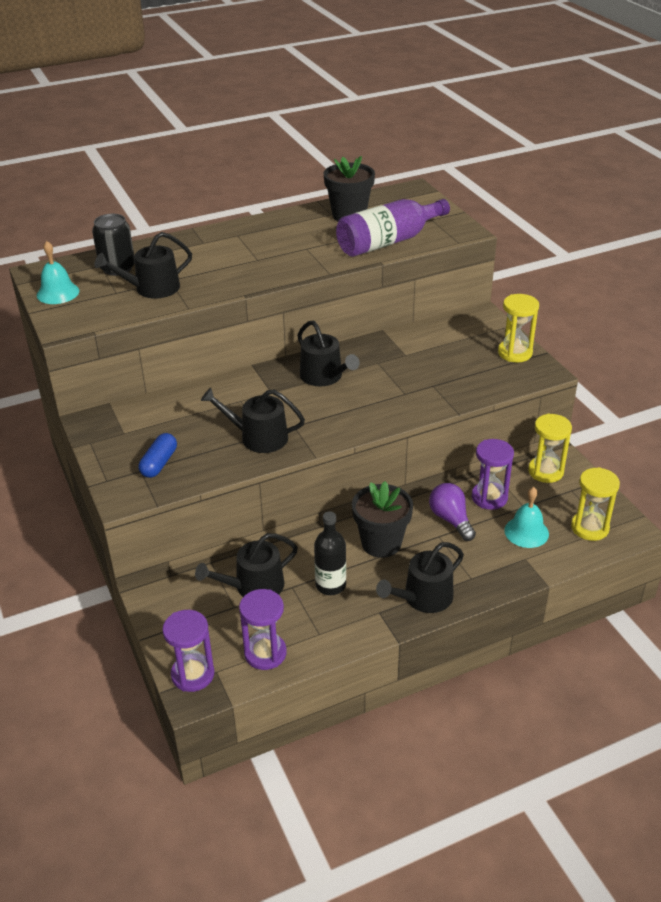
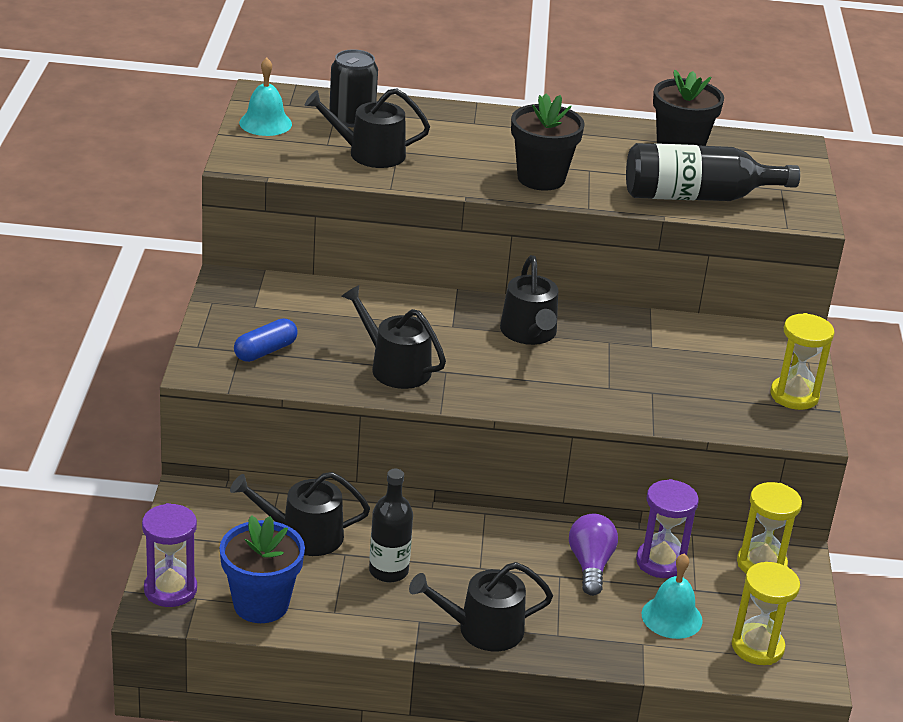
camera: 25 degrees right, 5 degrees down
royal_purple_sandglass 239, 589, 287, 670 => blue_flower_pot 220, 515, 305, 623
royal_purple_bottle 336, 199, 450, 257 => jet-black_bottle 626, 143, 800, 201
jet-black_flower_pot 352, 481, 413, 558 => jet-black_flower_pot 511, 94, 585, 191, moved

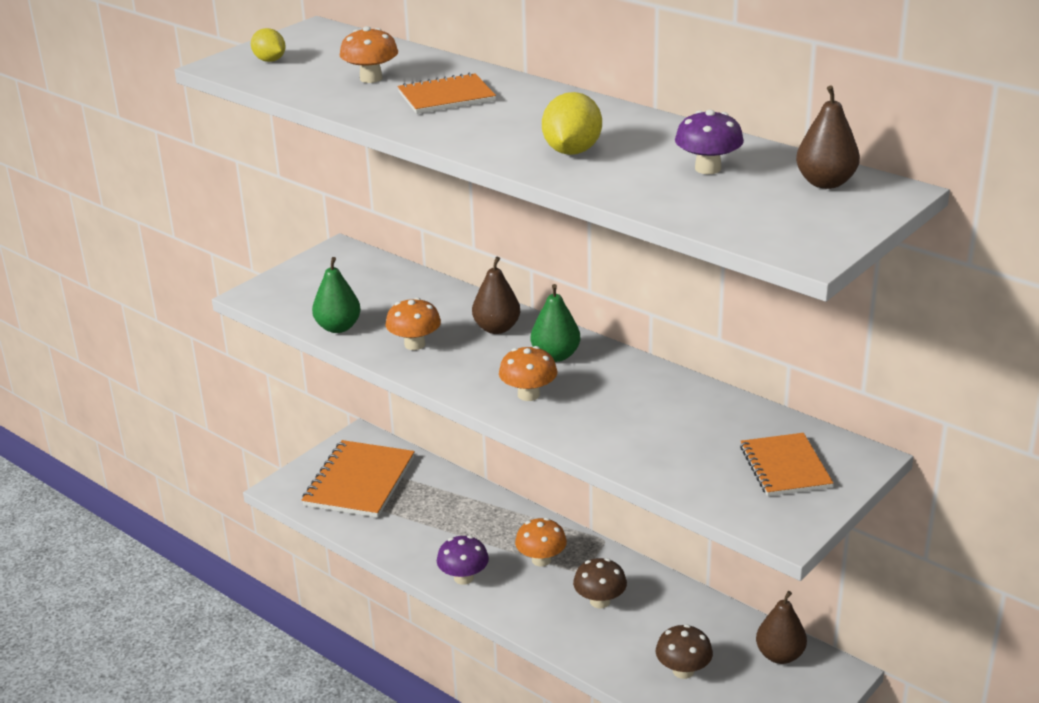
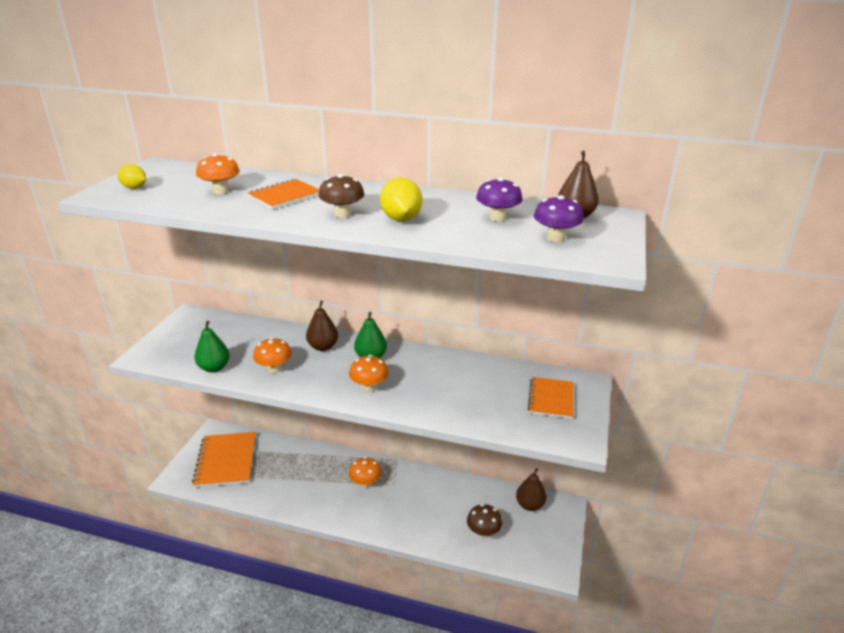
camera: 25 degrees left, 0 degrees up
royal_purple_toadstool 437, 535, 489, 585 => royal_purple_toadstool 534, 195, 584, 242, moved
brown_toadstool 573, 558, 627, 608 => brown_toadstool 319, 174, 364, 218, moved
bright_orange_notepad 740, 433, 833, 496 => bright_orange_notepad 528, 377, 574, 419, 45 degrees clockwise

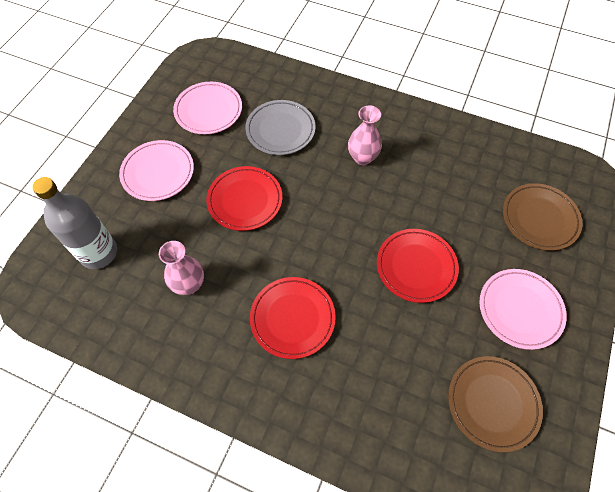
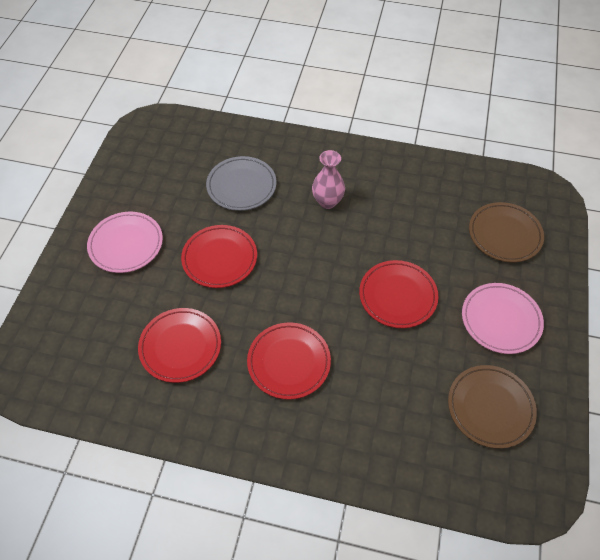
camera: 10 degrees left, 5 degrees down
ash-grey_bottle 32, 177, 117, 269 => nothing
rose-pink_vase 159, 241, 204, 295 => crimson_plate 138, 308, 221, 383
rose-pink_plate 173, 82, 242, 134 => nothing

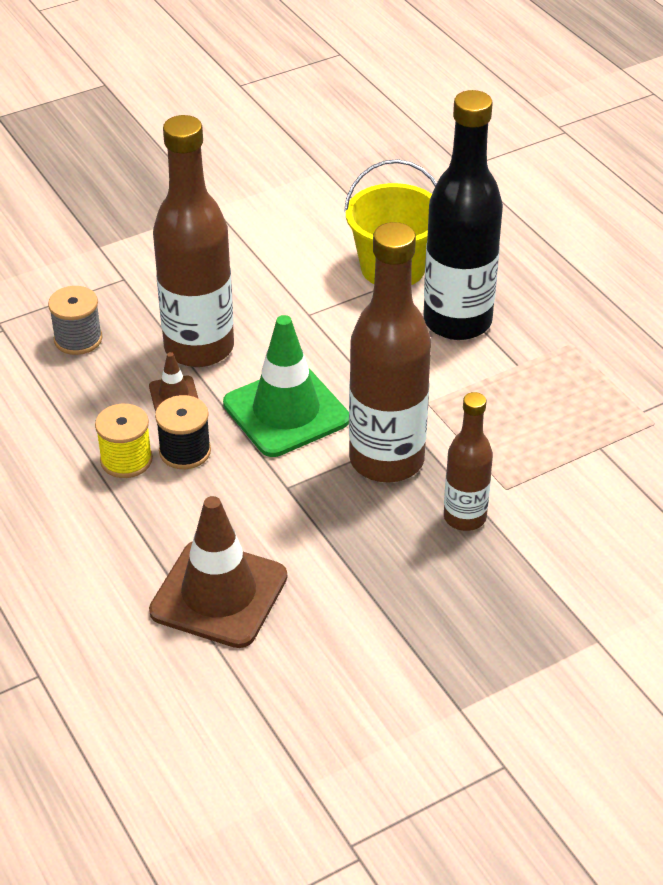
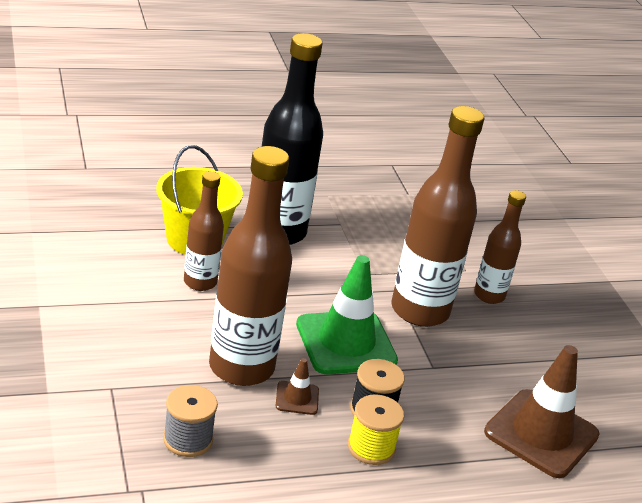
camera: 80 degrees left, 10 degrees down
nothing => brown_bottle 184, 171, 224, 291

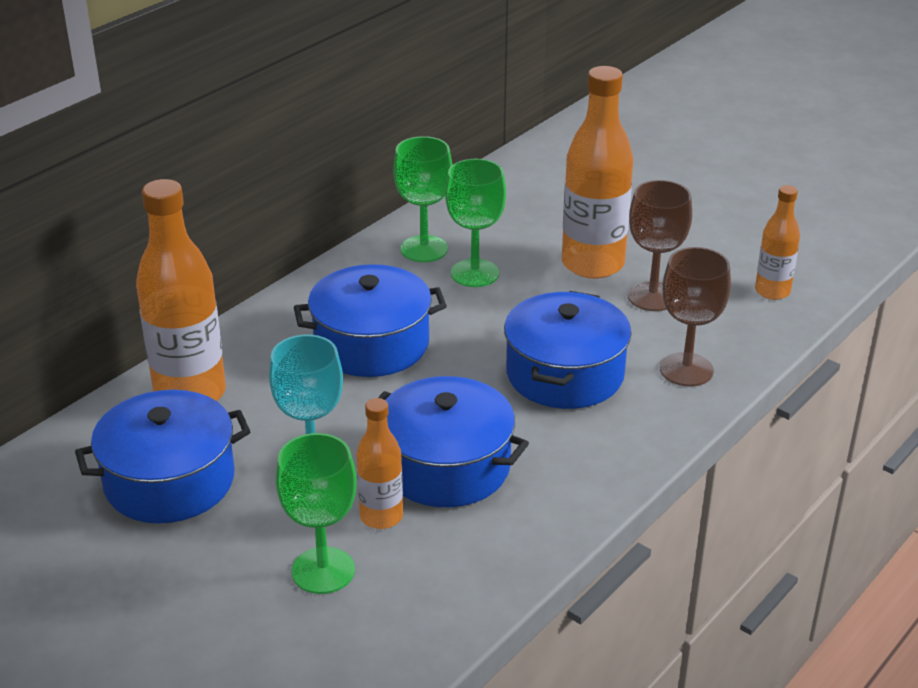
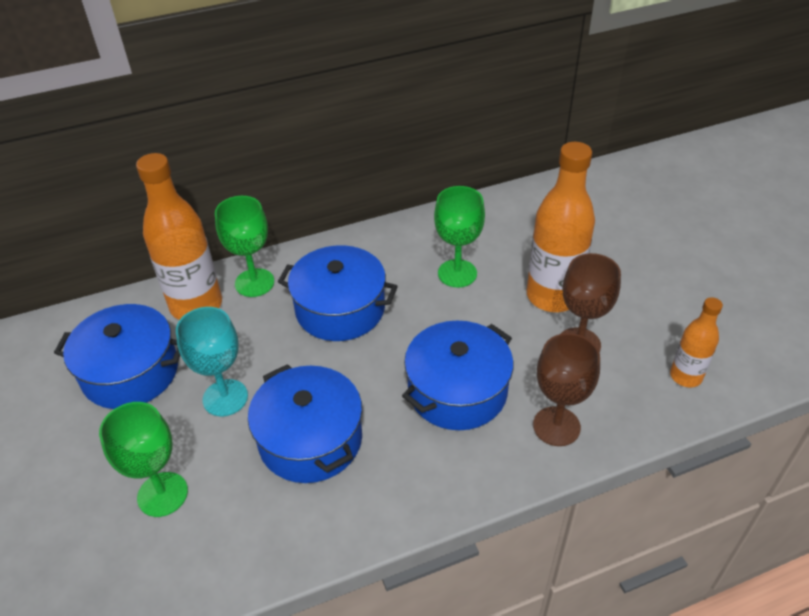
camera: 30 degrees right, 10 degrees up
bright_orange_bottle 356, 398, 403, 529 => nothing
emerald_wine_glass 393, 136, 452, 262 => emerald_wine_glass 215, 196, 274, 297, moved

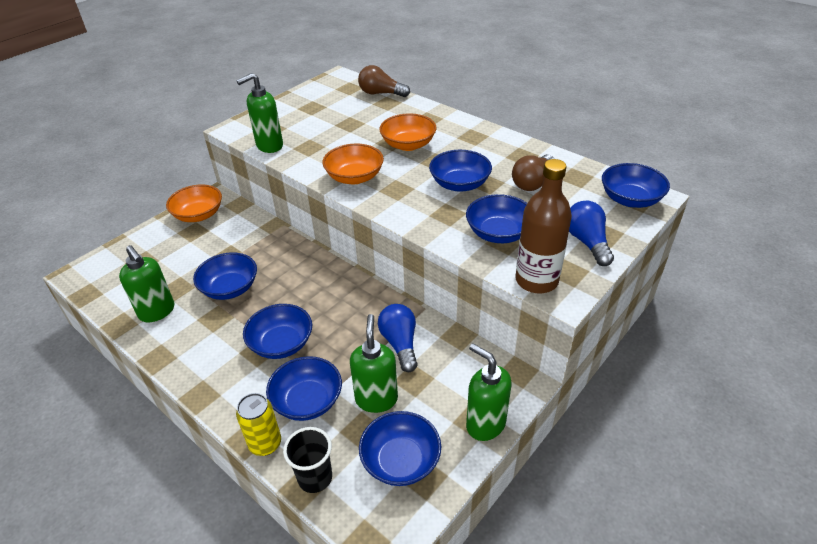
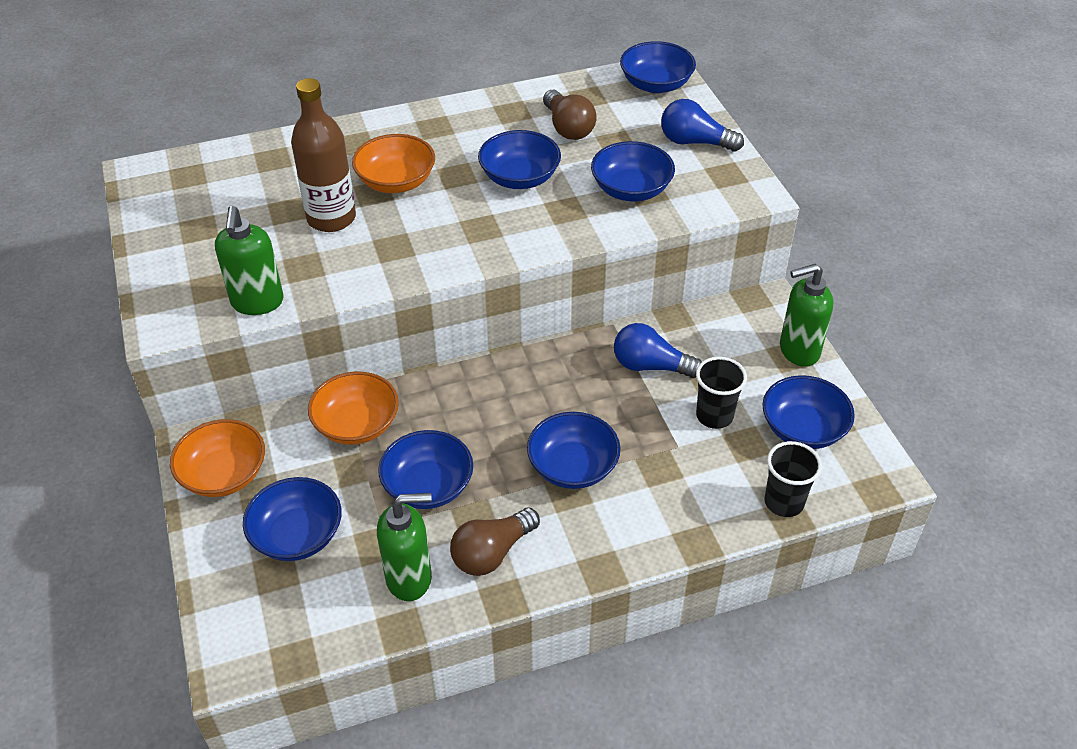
camera: 60 degrees left, 5 degrees up
golden_soda_can 236, 393, 281, 456 => nothing
blue_bowl 266, 356, 342, 421 => blue_bowl 243, 477, 342, 561, moved
bright_orange_bowl 322, 144, 384, 184 => bright_orange_bowl 308, 372, 399, 445, moved
emerald_soap_dispenser 350, 314, 398, 413 => jet-black_tumbler 696, 357, 747, 429
brown_bulb 358, 65, 410, 97 => brown_bulb 450, 507, 540, 576, moved
brown_bottle 515, 159, 572, 293 => brown_bottle 291, 78, 356, 232, moved

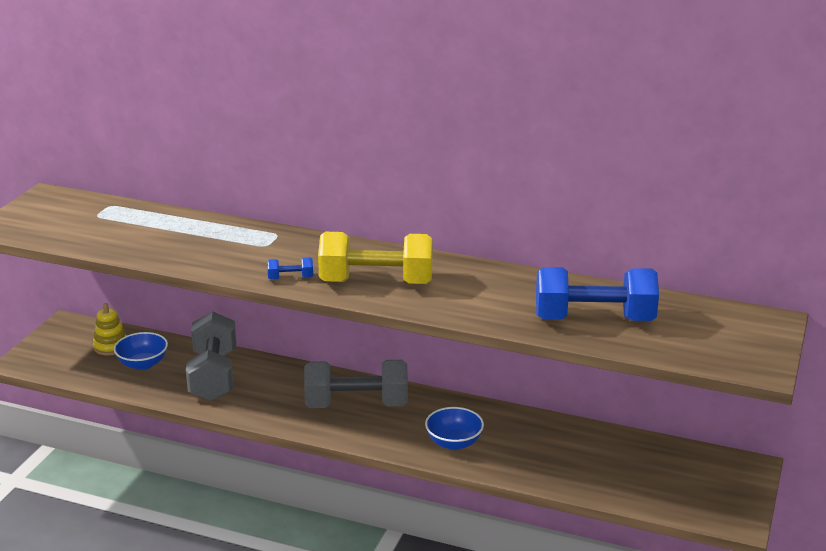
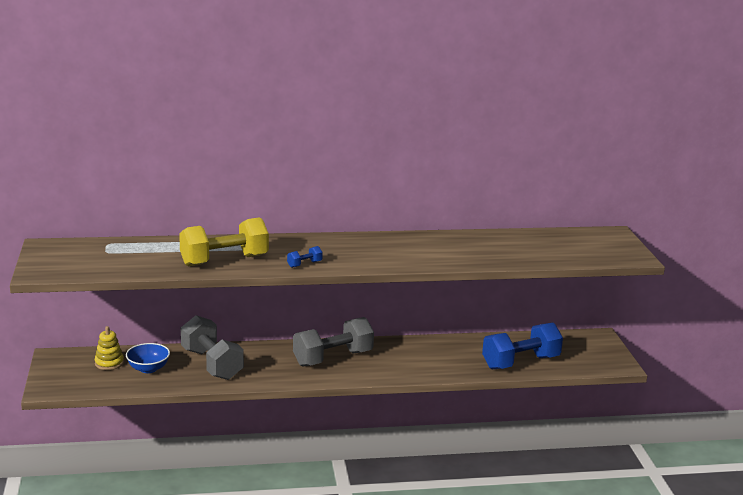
camera: 30 degrees left, 5 degrees down
golden_hand_weight 318, 232, 433, 284 => golden_hand_weight 179, 217, 269, 266, moved
blue_bowl 425, 407, 484, 450 => nothing
blue_hand_weight 536, 267, 659, 321 => blue_hand_weight 482, 323, 563, 369, moved

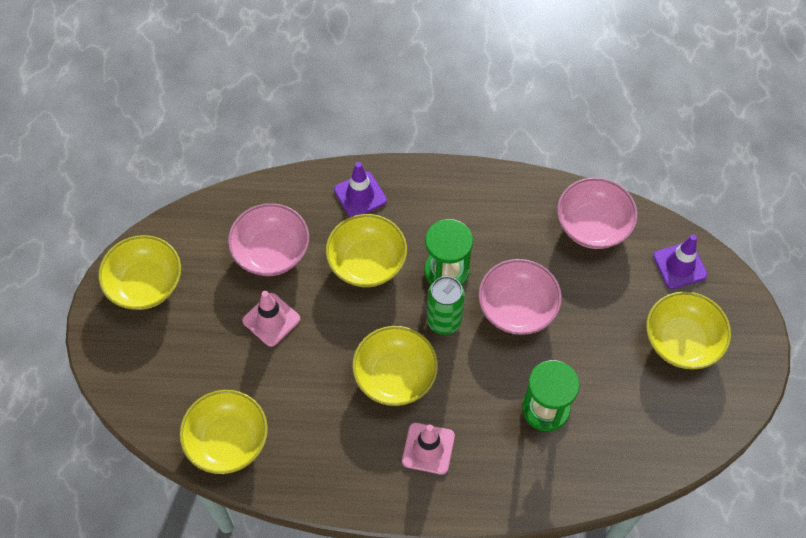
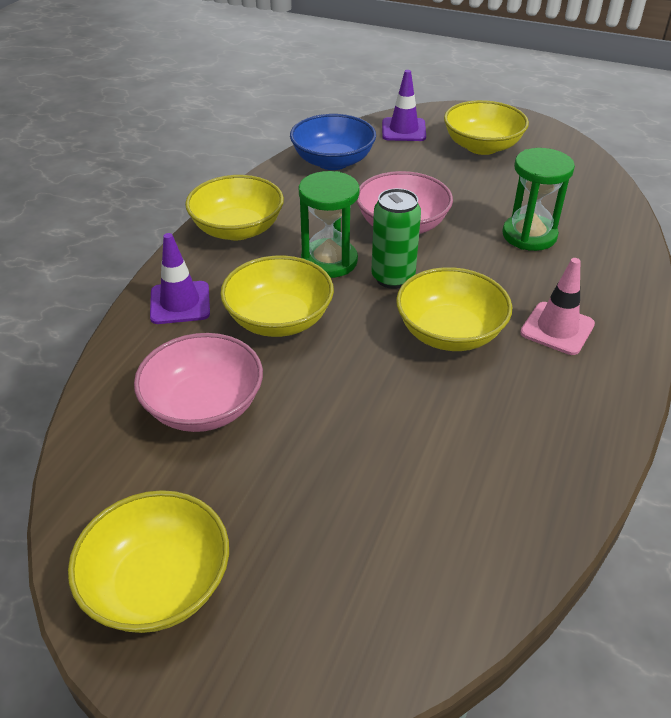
camera: 70 degrees left, 20 degrees down
golden_bowl 179, 390, 268, 474 => golden_bowl 185, 175, 284, 240, moved
rose-pink_traffic_cone 242, 291, 300, 347 => nothing
rose-pink_bowl 557, 177, 638, 249 => blue_bowl 290, 114, 376, 170

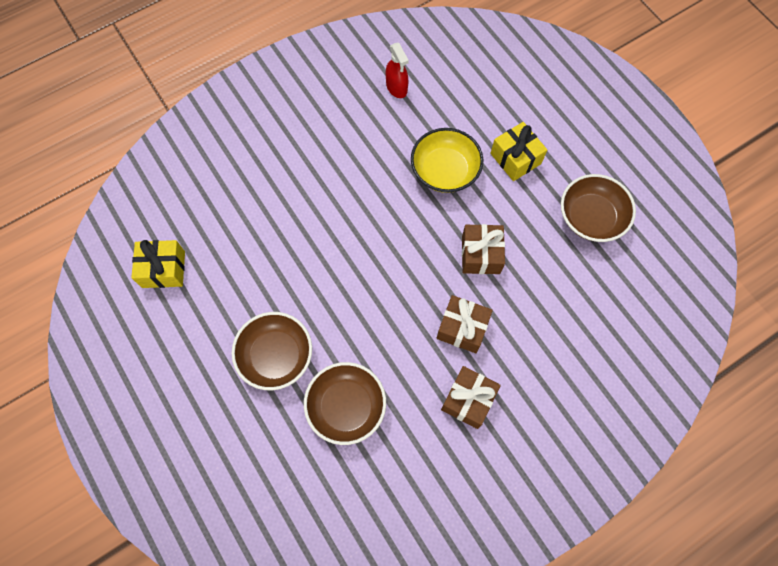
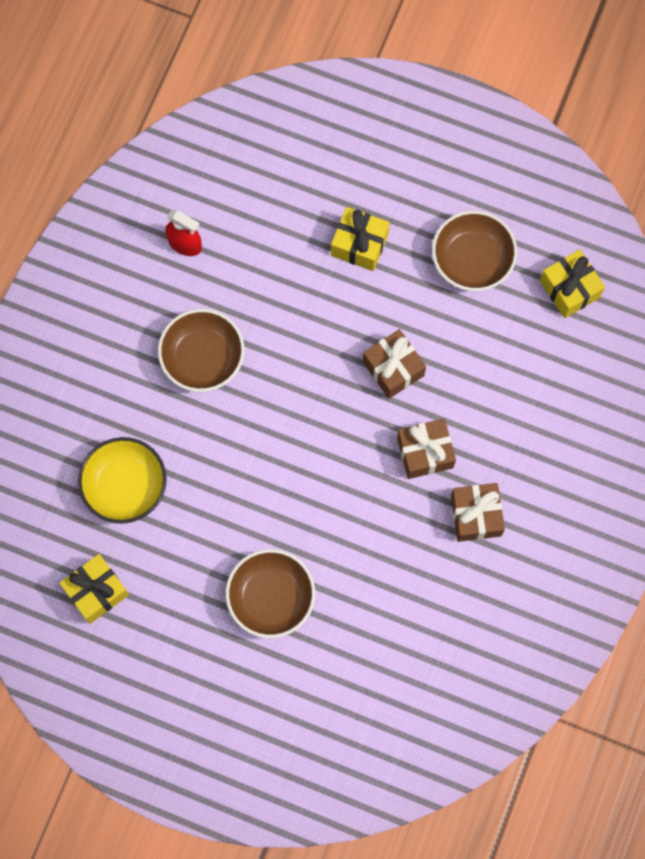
camera: 35 degrees left, 5 degrees up
brown_bowl 304, 362, 386, 445 => brown_bowl 158, 309, 245, 392, moved
golden_bowl 411, 128, 483, 193 => golden_bowl 78, 437, 167, 524, moved
nothing => golden_gift 540, 249, 605, 318

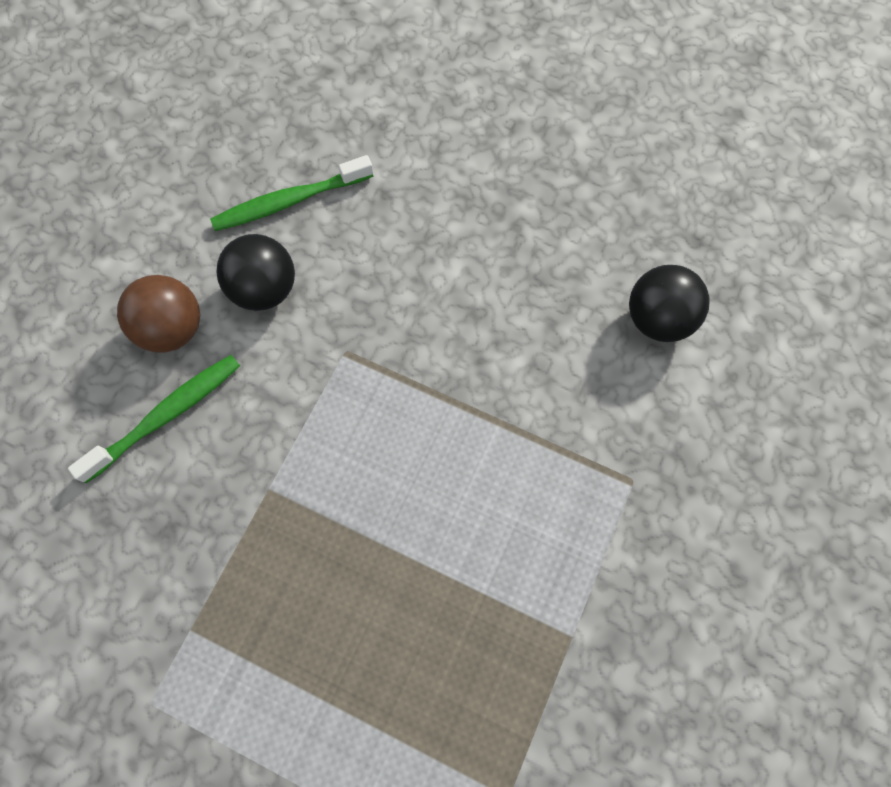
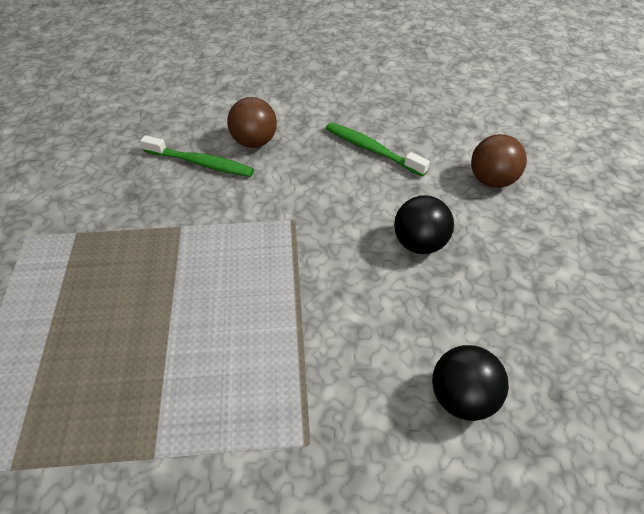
camera: 60 degrees right, 20 degrees down
jet-black_sphere 216, 234, 295, 311 => jet-black_sphere 394, 195, 454, 254, moved
nothing => brown_sphere 471, 134, 527, 188

